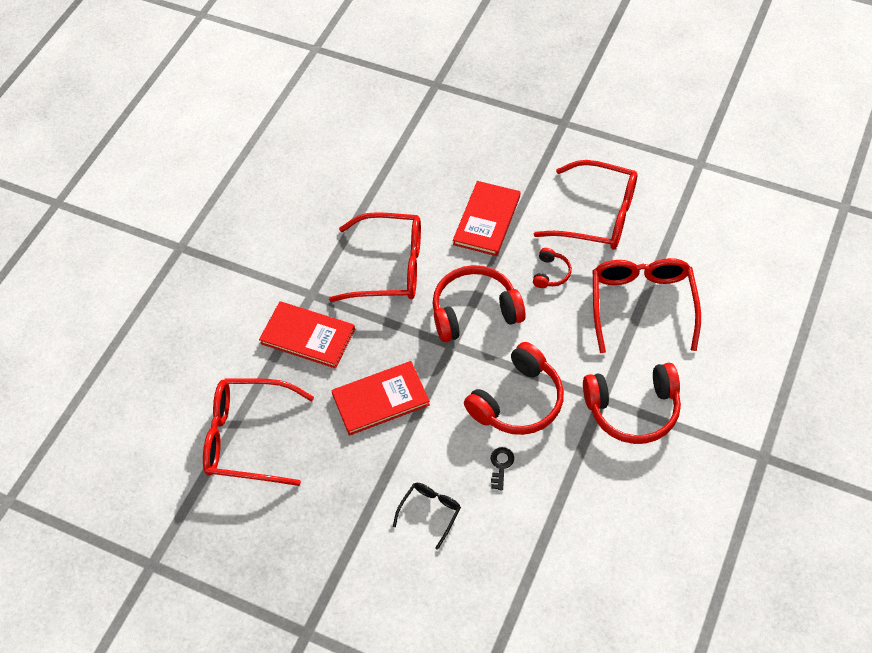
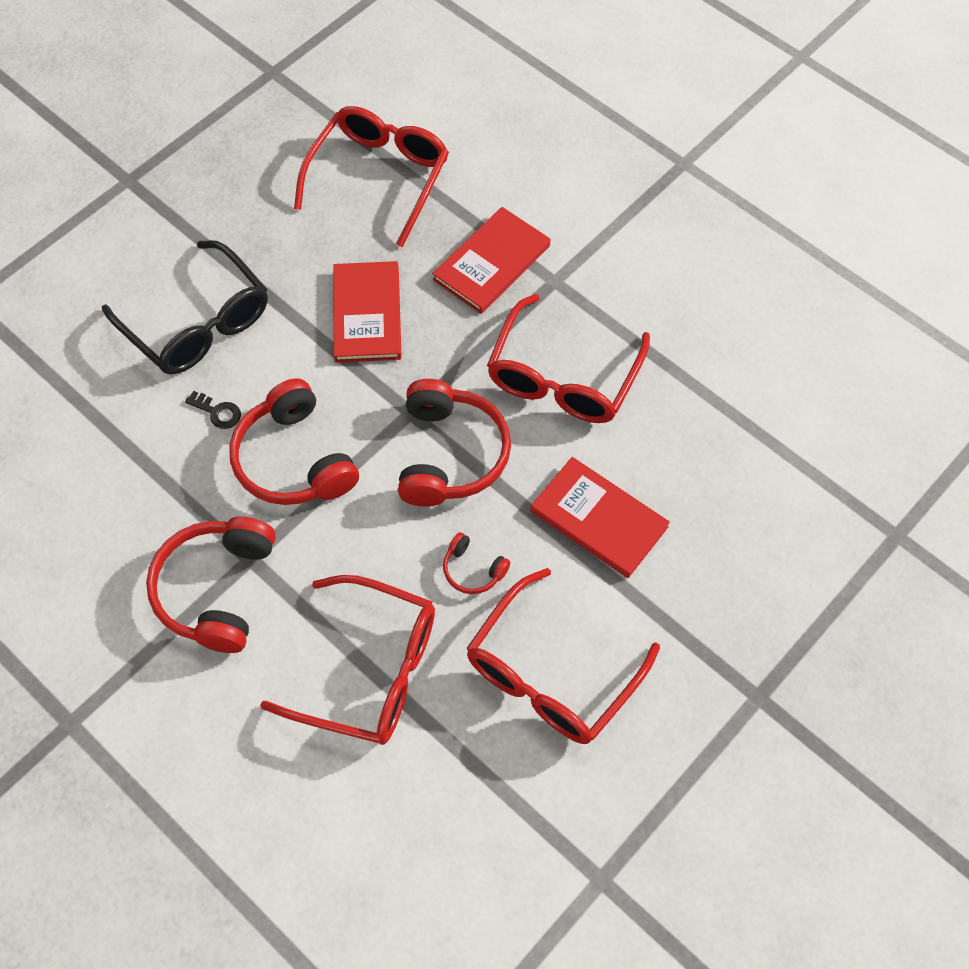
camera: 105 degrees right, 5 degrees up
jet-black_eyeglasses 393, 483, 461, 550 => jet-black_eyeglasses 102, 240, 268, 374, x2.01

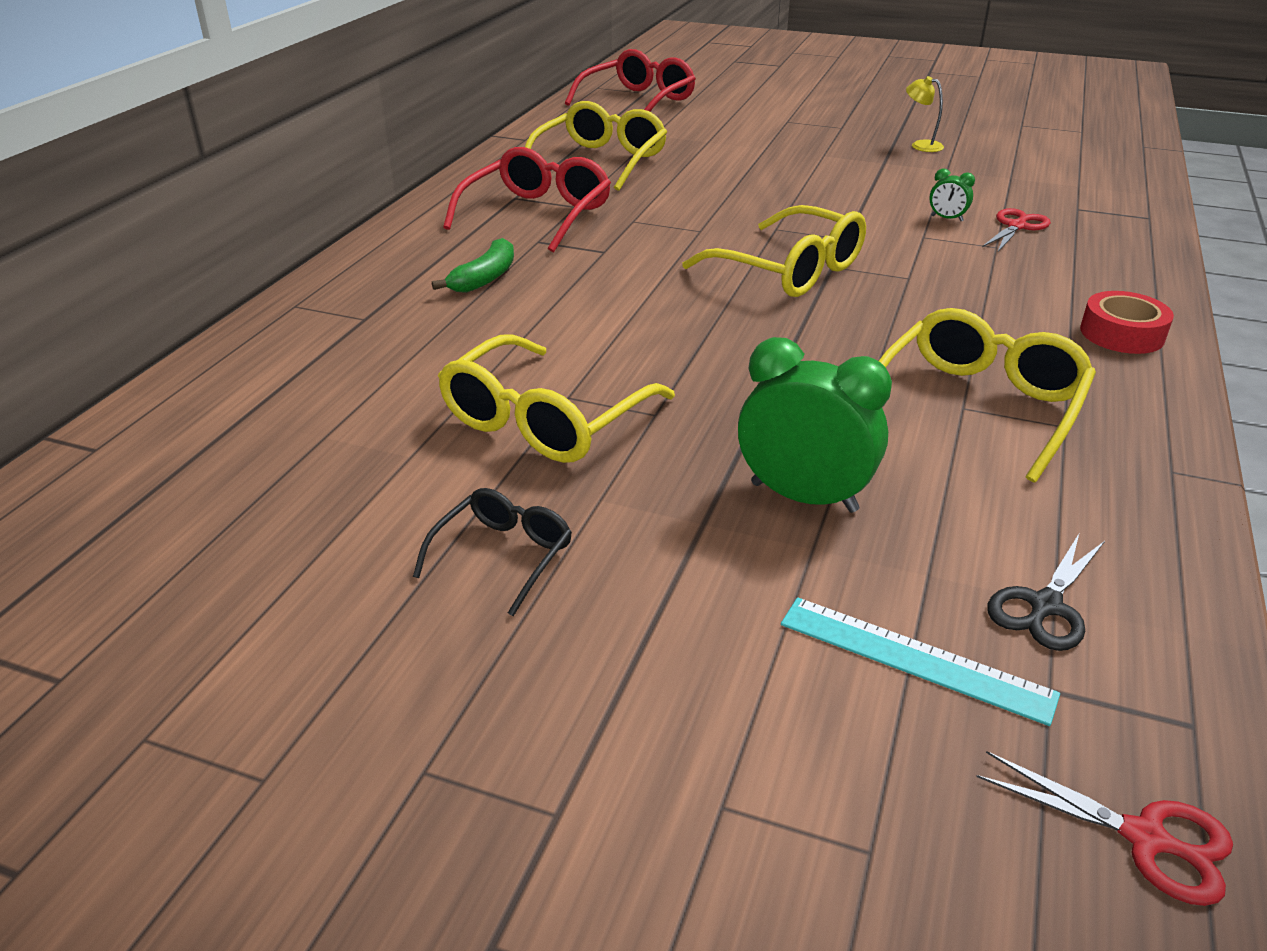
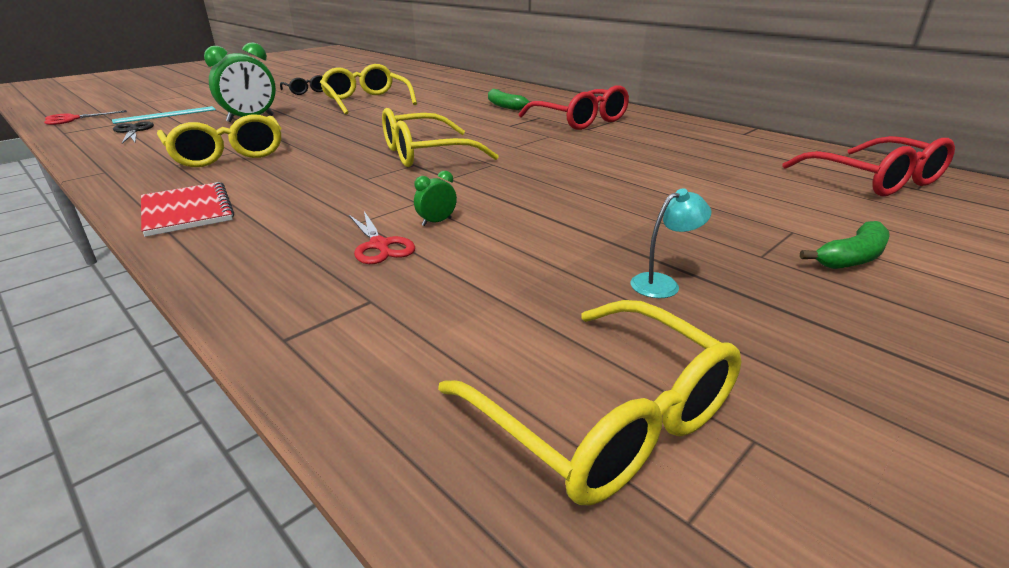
camera: 115 degrees right, 5 degrees down
golden_eyeglasses 525, 101, 667, 191 => golden_eyeglasses 438, 300, 742, 505, moved
golden_desk_lamp 906, 76, 944, 152 => teal_desk_lamp 631, 188, 711, 298
crimson_roll_of_tape 1080, 291, 1174, 354 => crimson_notepad 141, 182, 234, 237
nothing => emerald_banana_fruit 800, 221, 890, 269

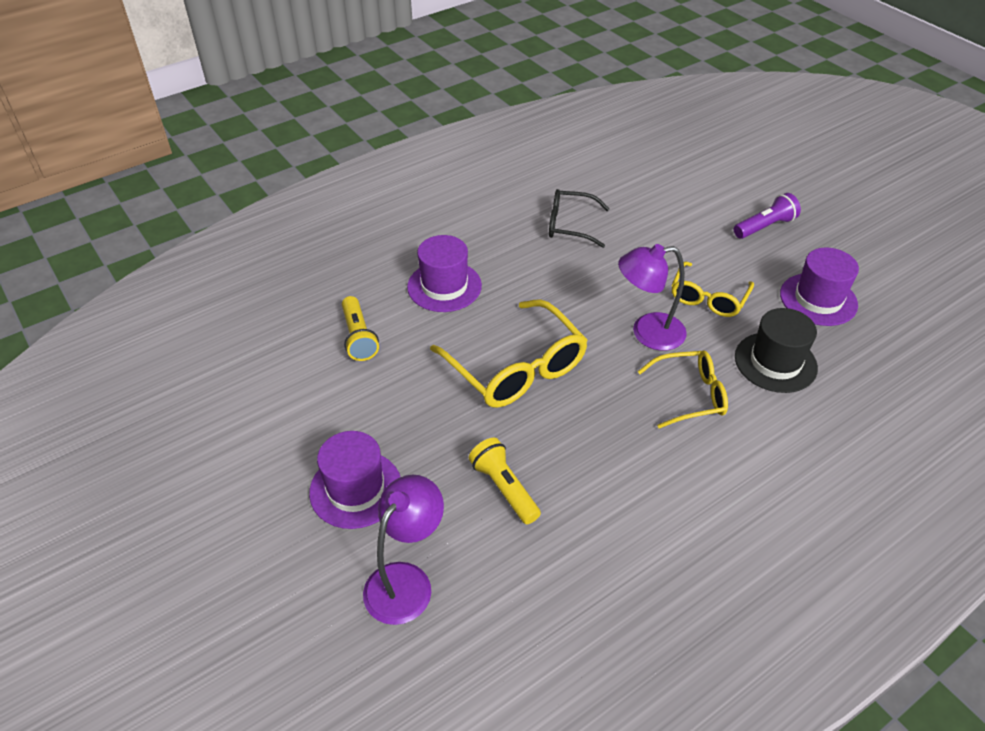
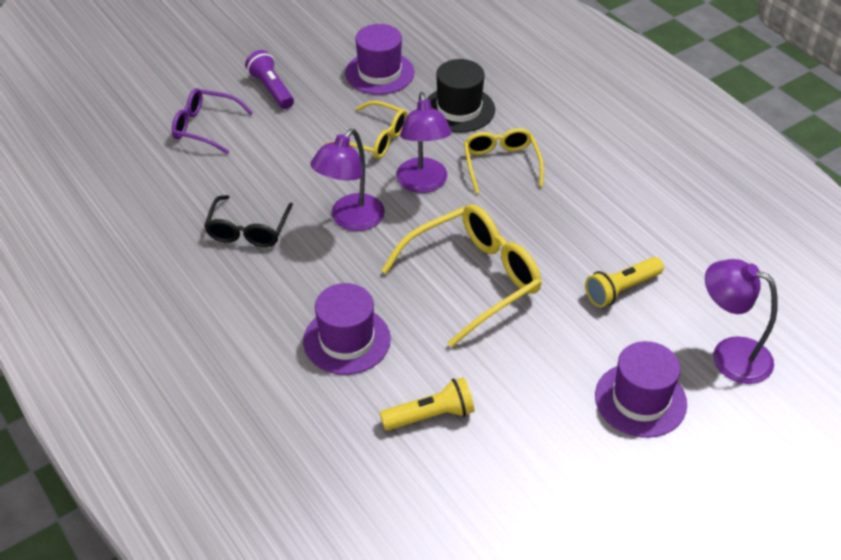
camera: 90 degrees left, 0 degrees up
nothing => royal_purple_eyeglasses 172, 88, 253, 154
nothing => royal_purple_desk_lamp 310, 129, 385, 231

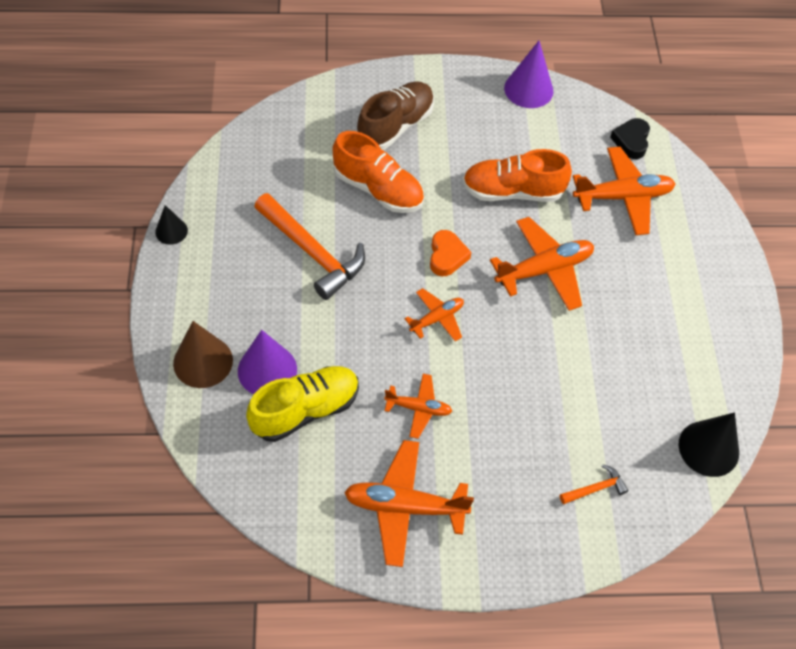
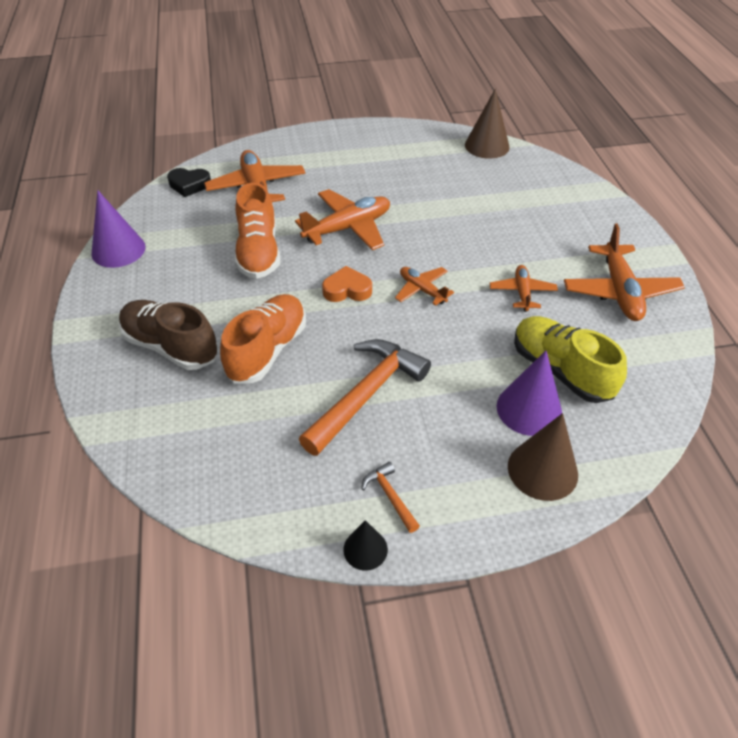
camera: 95 degrees left, 10 degrees down
bright_orange_plane 490, 217, 594, 311 => bright_orange_plane 295, 189, 390, 250, 90 degrees clockwise
bright_orange_hammer 560, 464, 629, 504 => bright_orange_hammer 361, 462, 420, 533, moved
jet-black_cone_shape 679, 412, 739, 477 => brown_cone_shape 465, 89, 510, 159

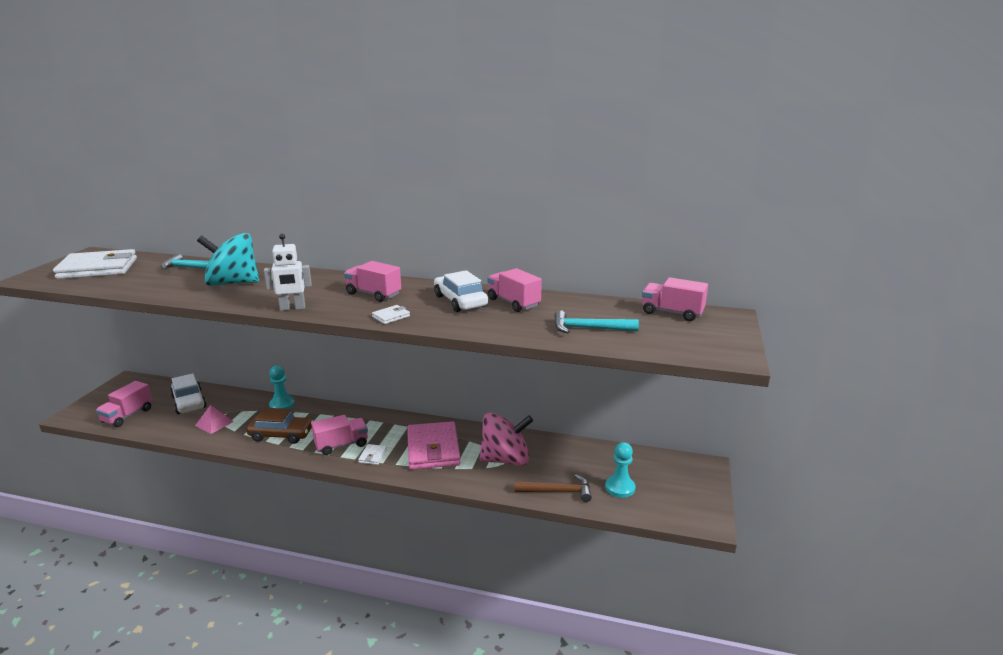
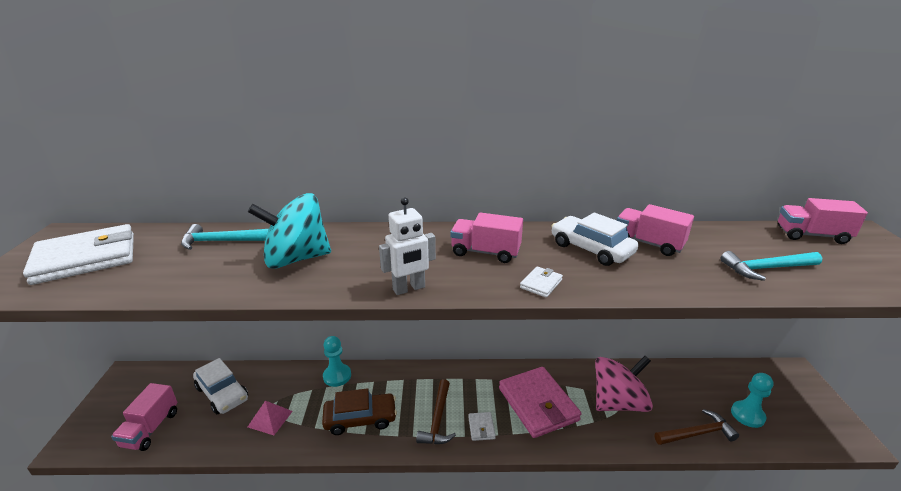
camera: 15 degrees left, 5 degrees up
rose-pink_lorry 311, 415, 368, 455 => brown_hammer 416, 379, 456, 444

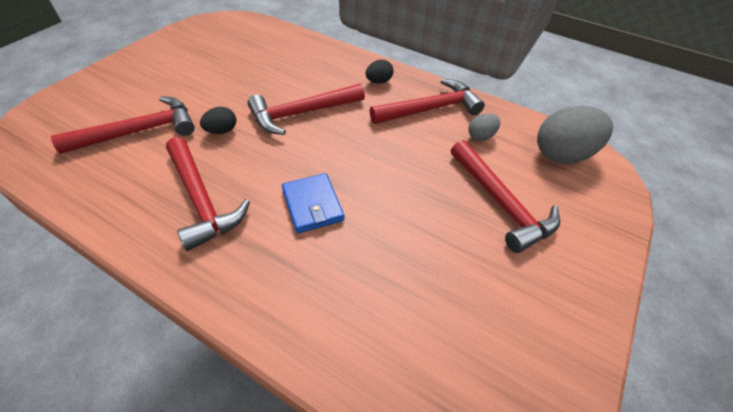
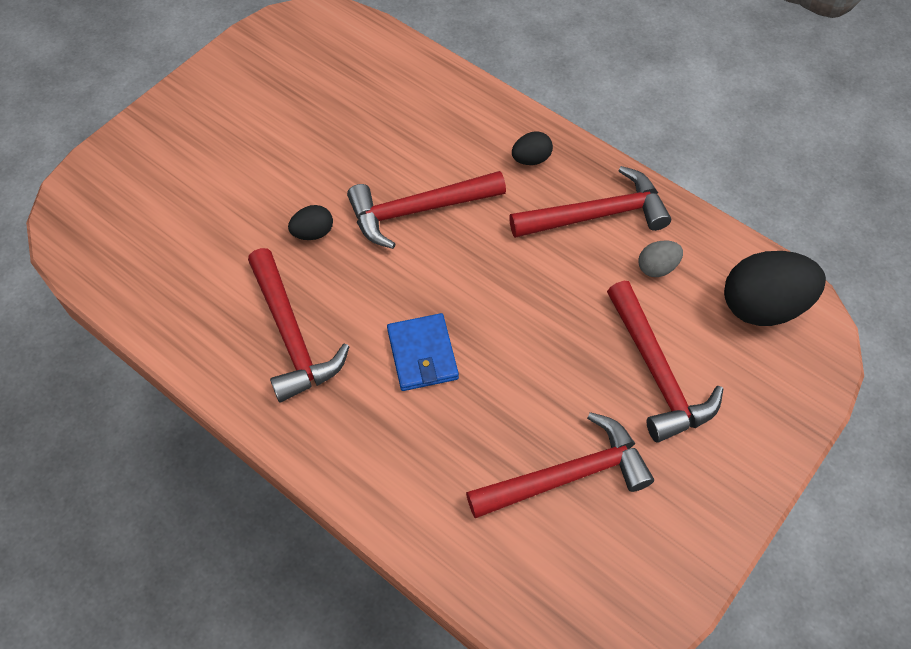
camera: 10 degrees right, 10 degrees up
crimson_hammer 51, 96, 195, 154 => crimson_hammer 466, 412, 654, 518, moved
ash-grey_egg_shape 537, 105, 613, 164 => jet-black_egg_shape 724, 251, 826, 326

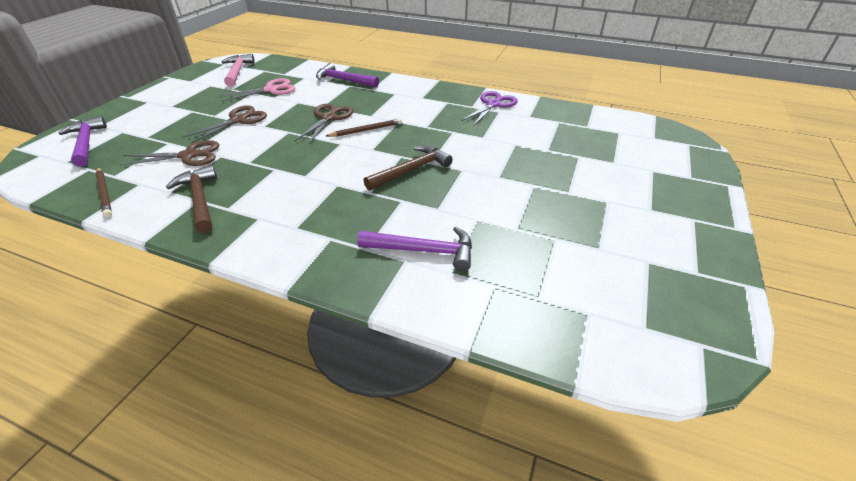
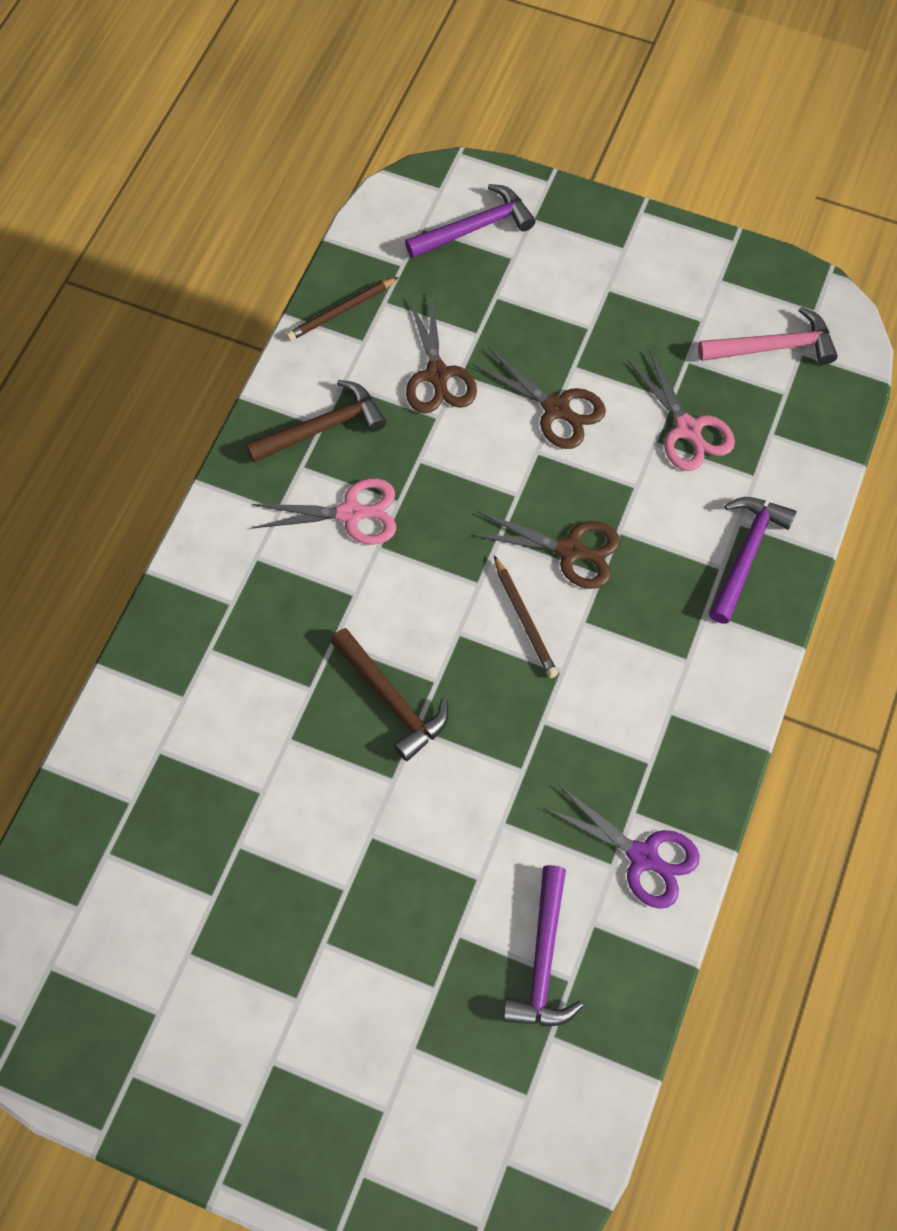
camera: 90 degrees right, 25 degrees up
royal_purple_hammer 357, 227, 472, 271 => royal_purple_hammer 503, 865, 583, 1026, moved
nothing => rose-pink_scissors 251, 478, 396, 545

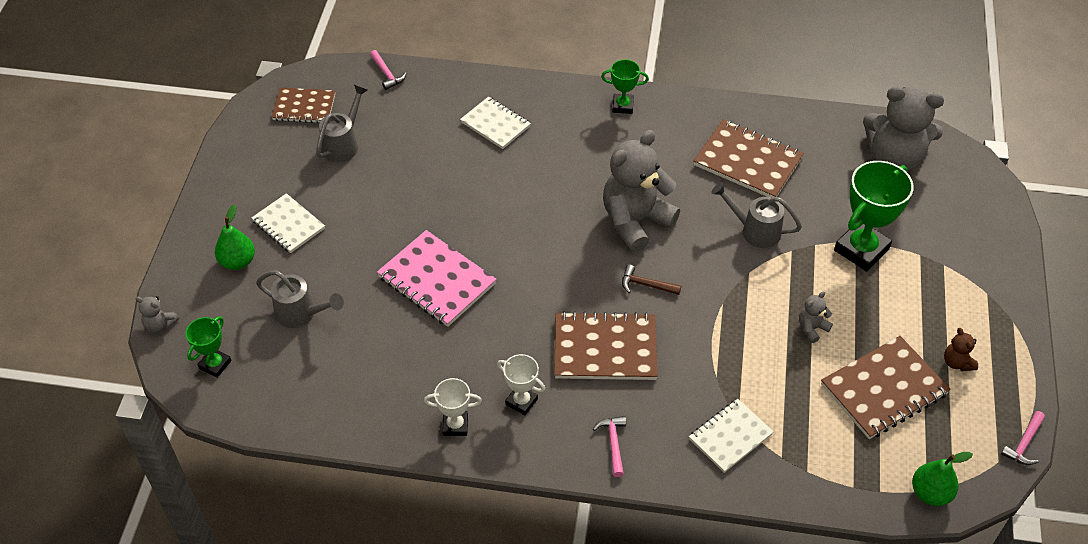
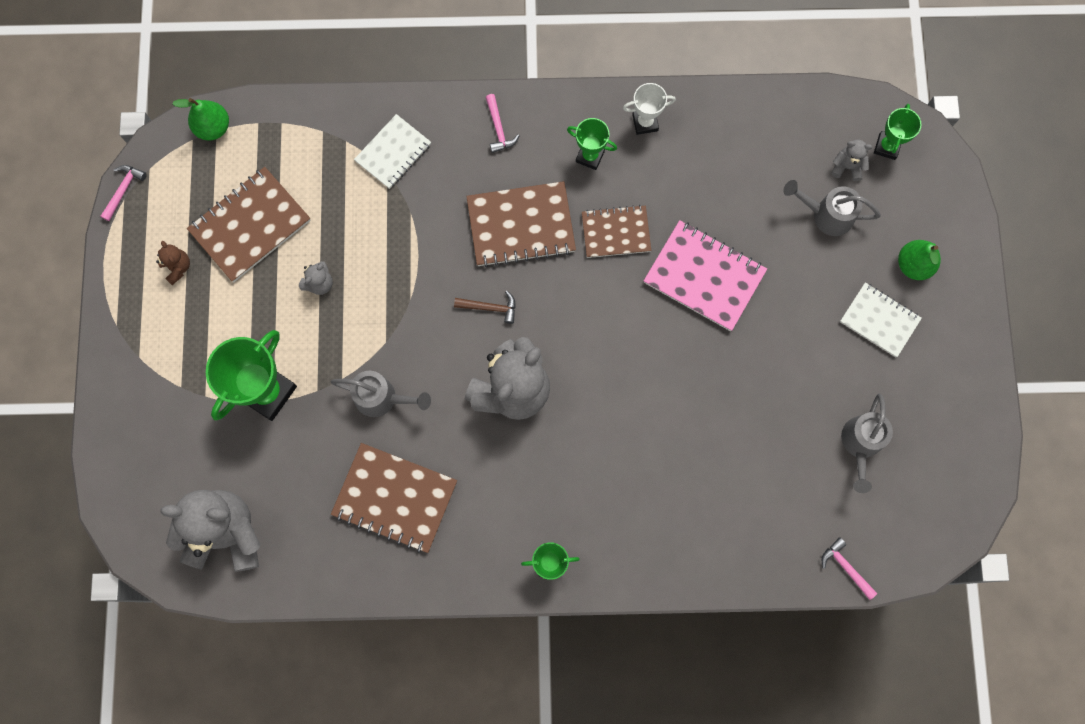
camera: 170 degrees right, 25 degrees up
ash-grey_stuffed_bear 136, 296, 179, 333 => ash-grey_stuffed_bear 831, 139, 872, 181, moved
brown_notepad 271, 88, 335, 123 => brown_notepad 582, 205, 651, 258, moved
pure_white_notepad 460, 97, 531, 149 => nothing
pure_white_prize_cup 497, 354, 545, 415 => emerald_prize_cup 567, 118, 617, 170

